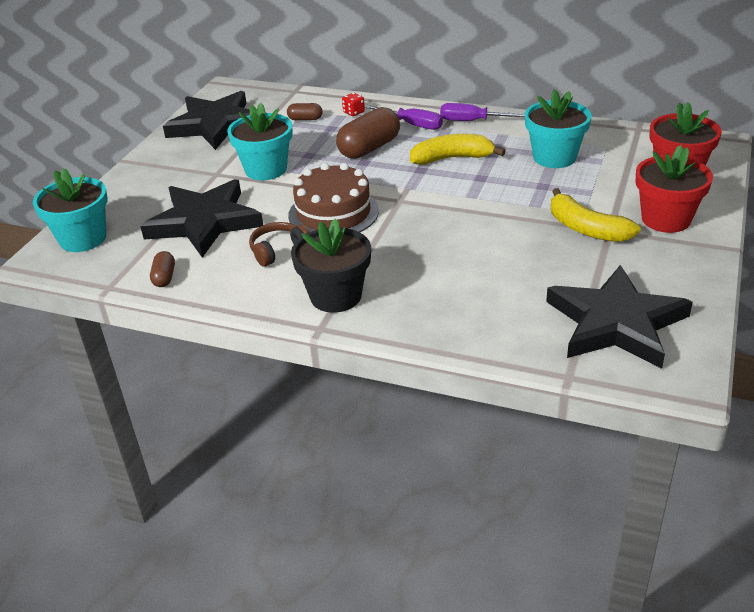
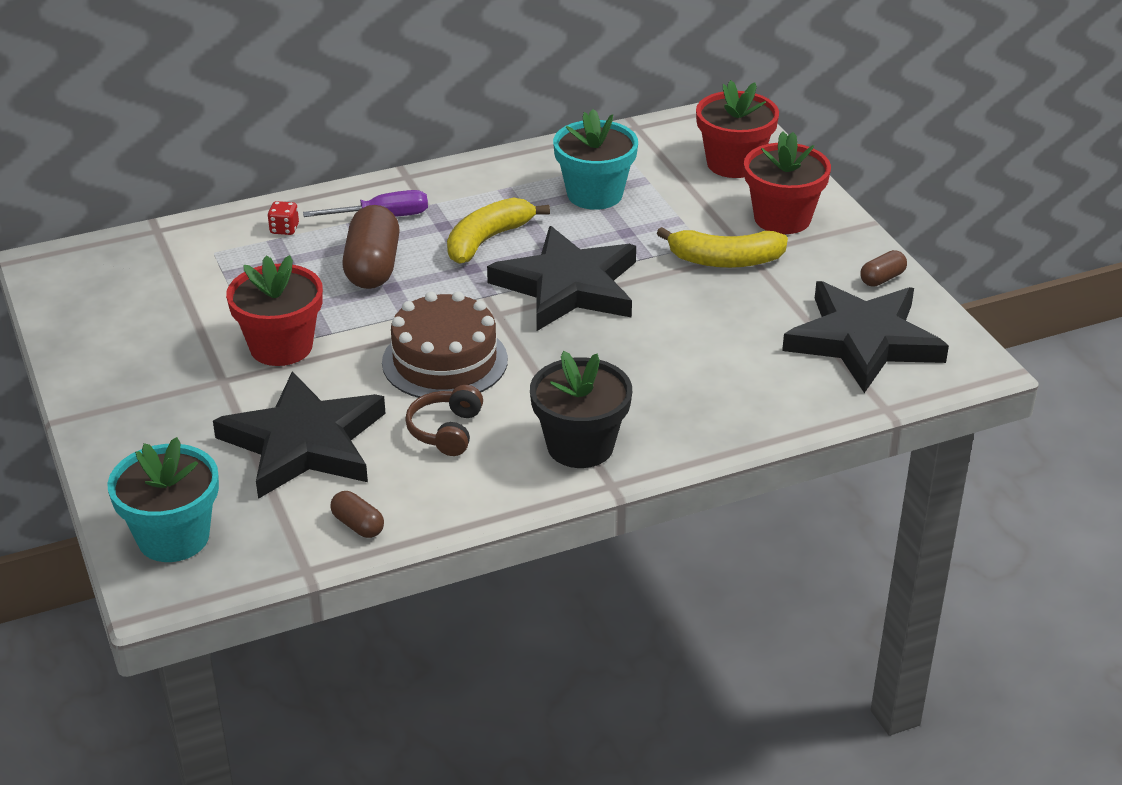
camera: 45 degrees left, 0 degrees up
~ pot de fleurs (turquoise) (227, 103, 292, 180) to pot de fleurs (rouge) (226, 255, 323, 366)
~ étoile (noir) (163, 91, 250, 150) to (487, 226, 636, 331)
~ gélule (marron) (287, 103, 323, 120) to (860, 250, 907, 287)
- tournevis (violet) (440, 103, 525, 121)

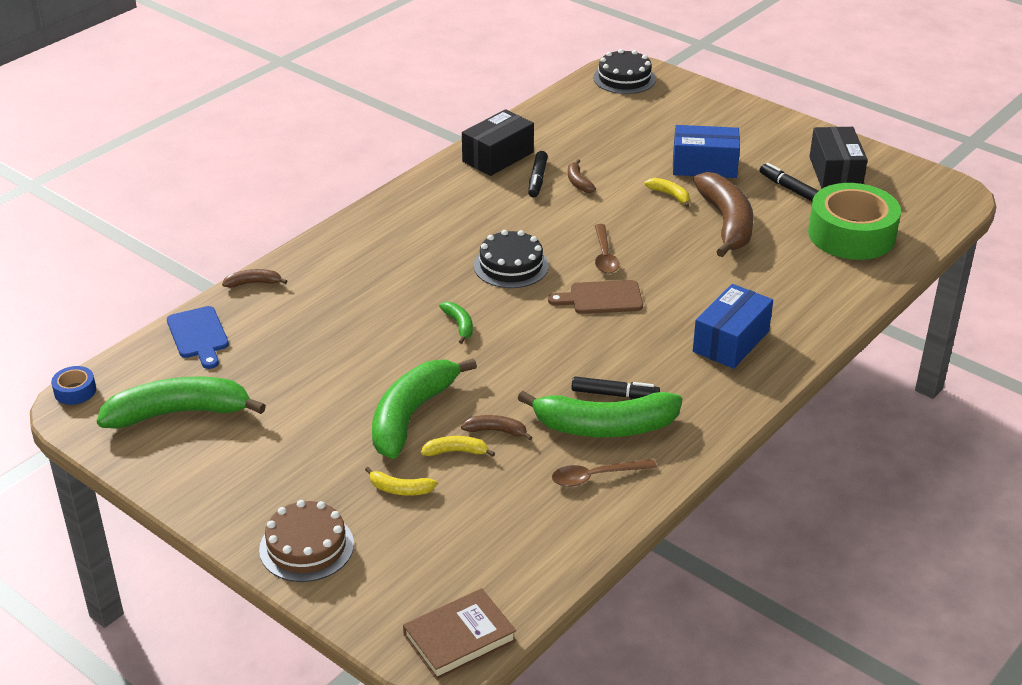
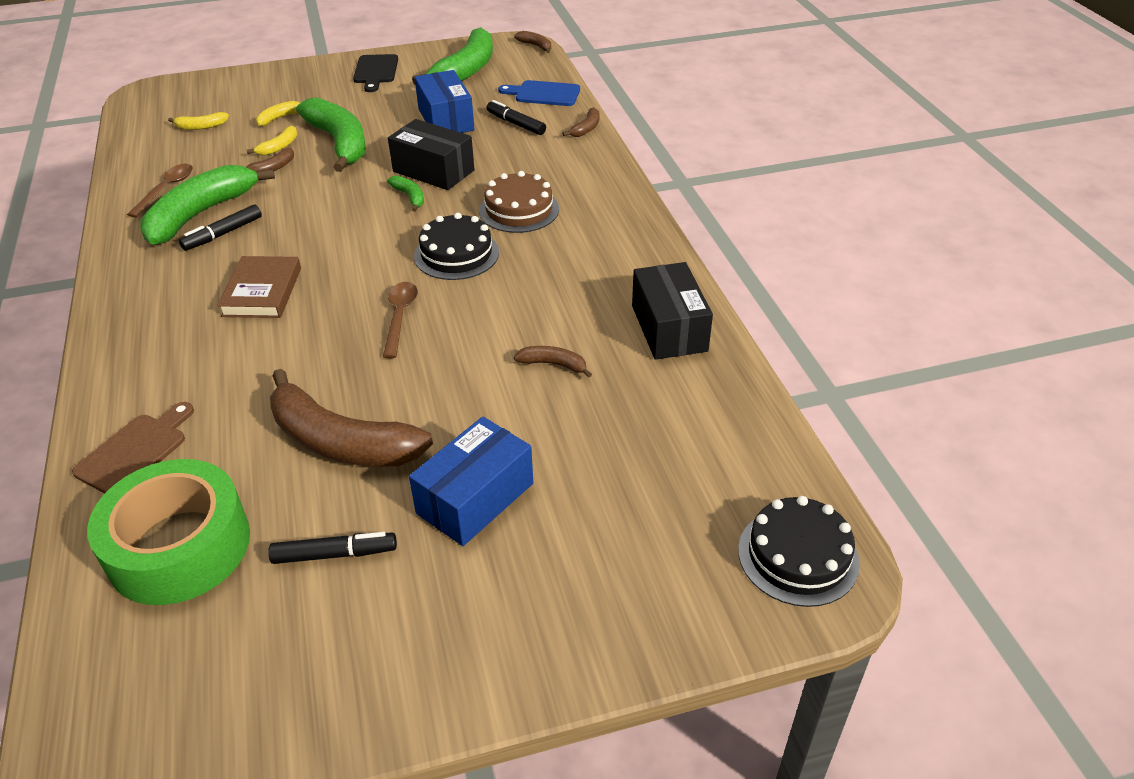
camera: 125 degrees right, 5 degrees up
~ planche à découper (marron) (548, 280, 643, 314) to (72, 402, 194, 494)
~ banane (jaune) (645, 178, 690, 207) to (168, 112, 229, 130)
~ livre (marron) (403, 588, 516, 680) to (217, 256, 301, 318)
+ planche à découper (noir) (353, 54, 398, 92)
~ cuillère (marron) (595, 224, 619, 274) = (383, 282, 418, 358) 60 degrees clockwise
~ banane (vert) (439, 302, 473, 344) = (387, 175, 424, 212) 135 degrees counterclockwise
~ boîte (noir) (810, 127, 868, 189) to (388, 119, 474, 190)
~ boîte (bleu) (693, 284, 773, 369) to (414, 70, 475, 133)
~ gâteau (marron) (259, 500, 354, 582) to (479, 171, 559, 233)
~ feutre (noir) (528, 151, 548, 197) to (487, 100, 546, 135)
~ ruban adhésif (bleu) (51, 366, 96, 405) to banane (marron) (514, 31, 551, 53)

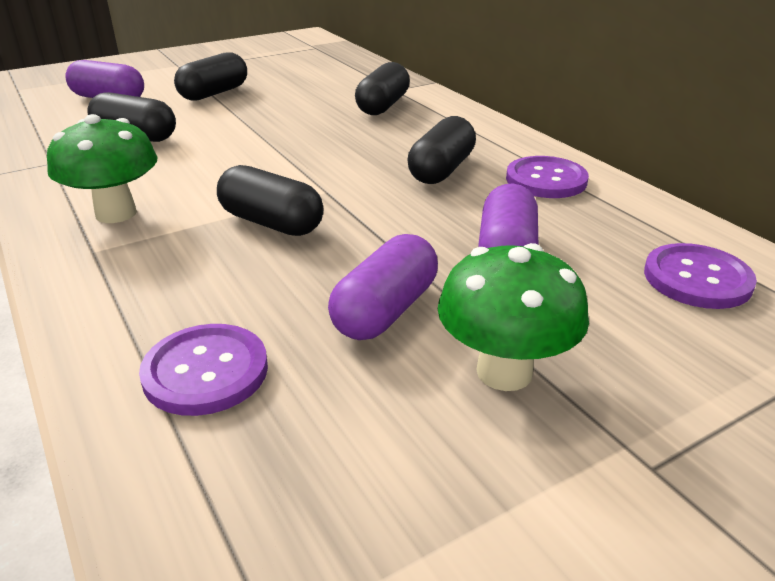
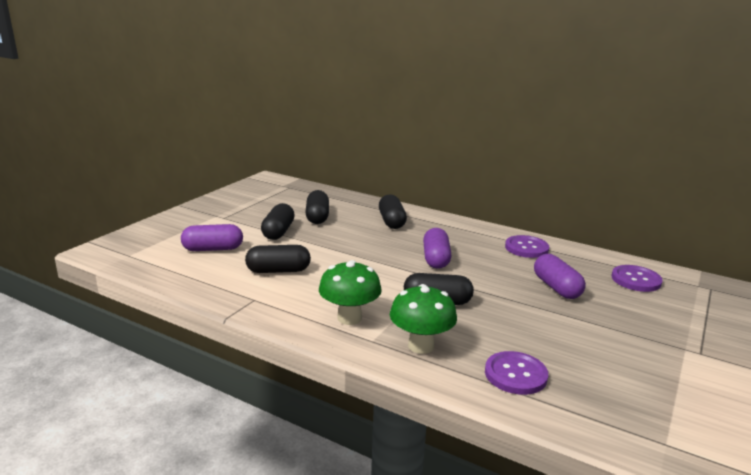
camera: 30 degrees left, 10 degrees down
~ gélule (noir) (407, 116, 476, 184) to (305, 190, 329, 224)
~ champignon (vert) (438, 243, 589, 391) to (390, 284, 457, 354)
~ gélule (violet) (328, 234, 438, 340) to (423, 228, 451, 269)

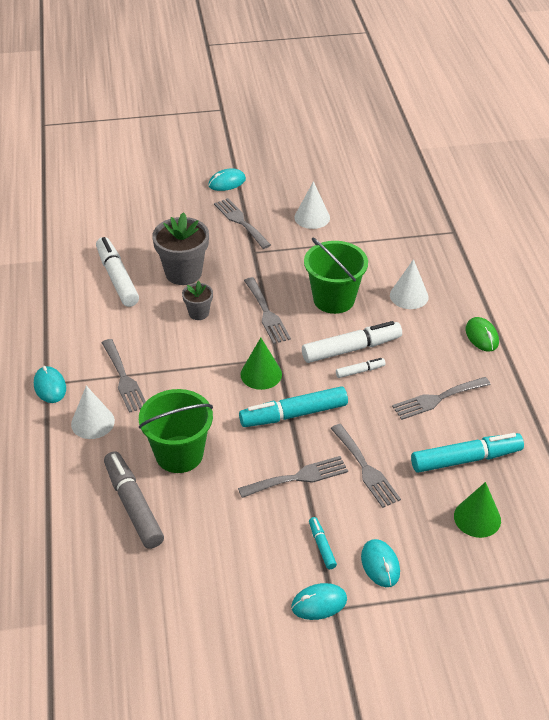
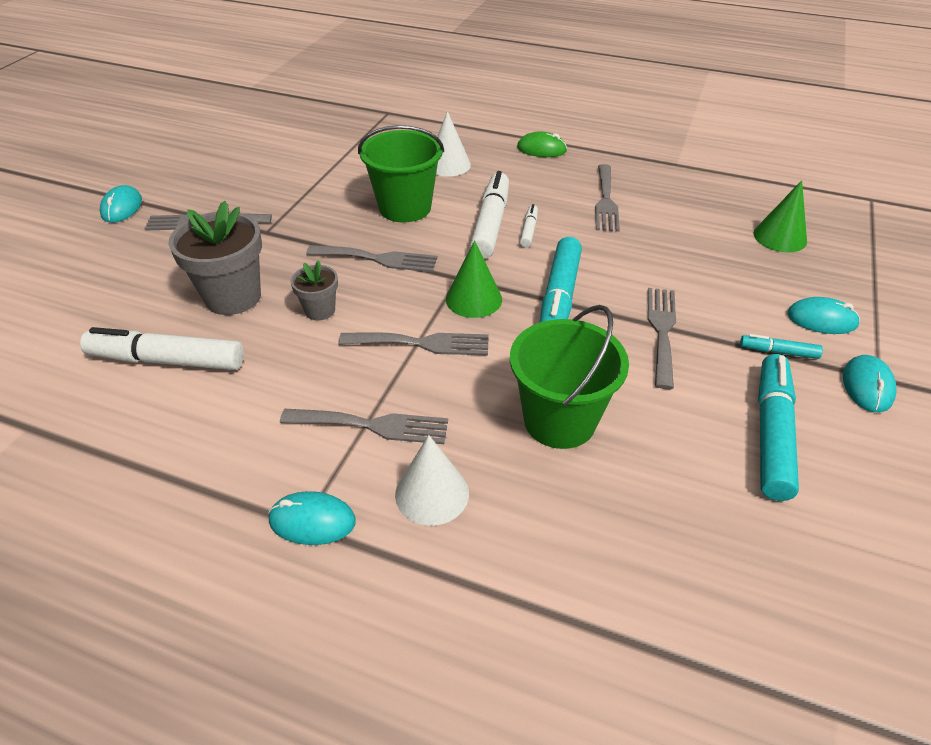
camera: 60 degrees left, 0 degrees up
~ fourchette (gris) (330, 424, 401, 508) to (339, 332, 489, 356)
~ feutre (turquoise) (411, 433, 524, 473) to (758, 354, 799, 501)
- feutre (gris) (104, 451, 164, 549)
- cône (blanc) (294, 181, 330, 229)

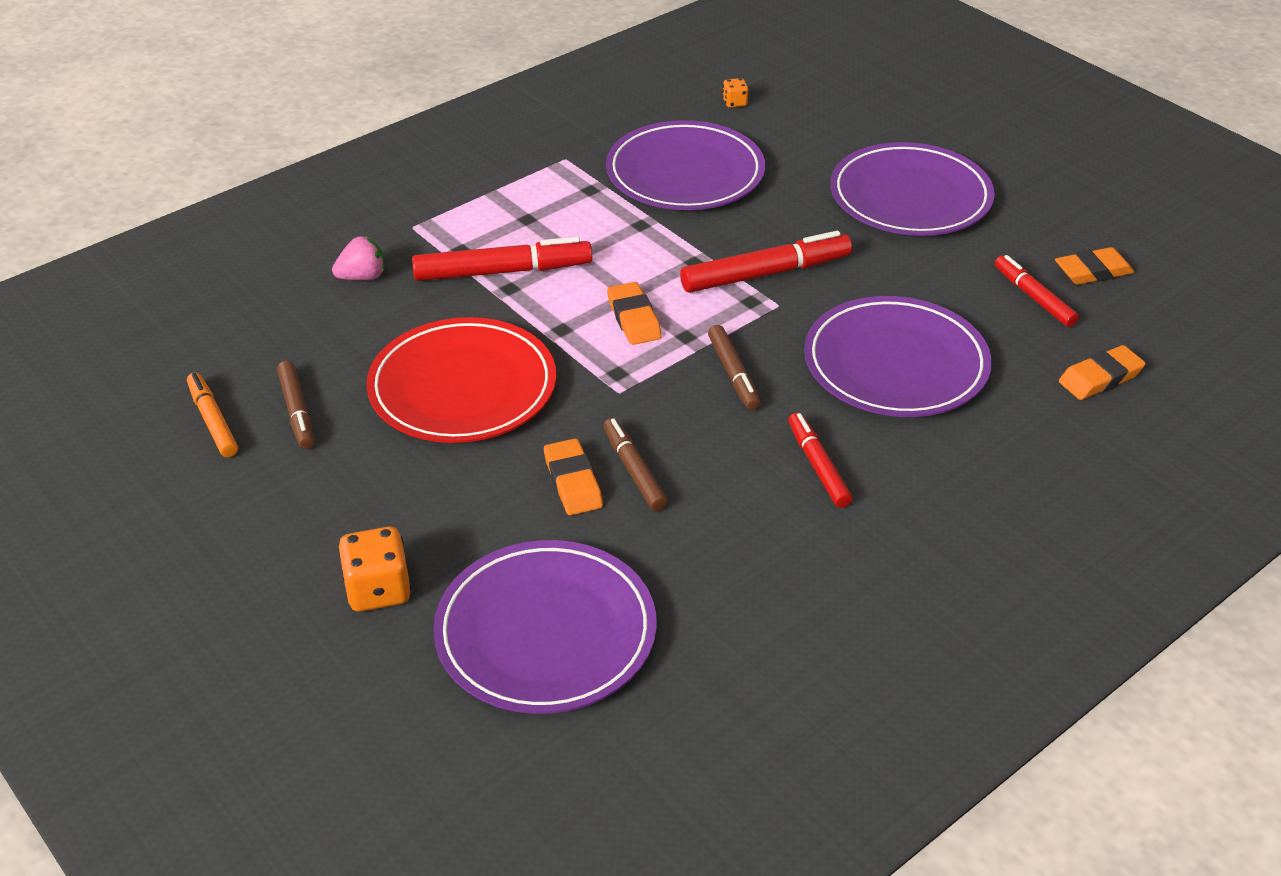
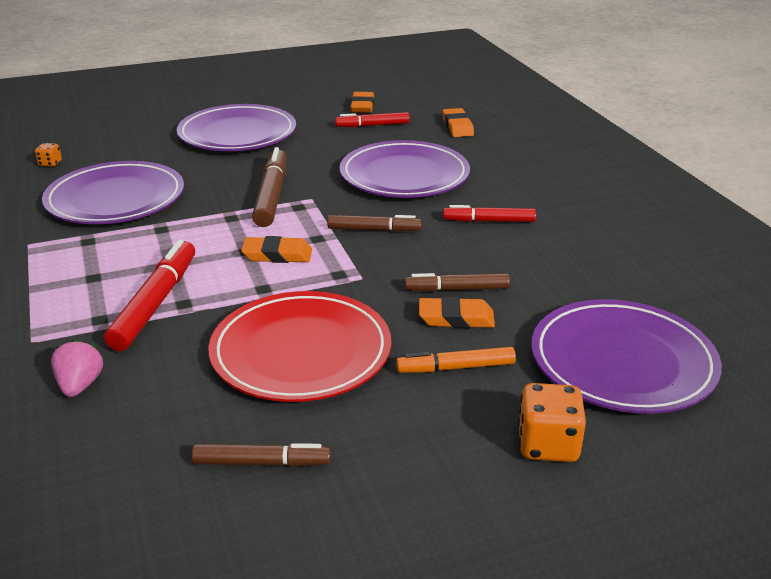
camera: 70 degrees left, 10 degrees down
~ feutre (rouge) (680, 231, 852, 293) to feutre (marron) (252, 147, 287, 227)
~ feutre (orange) (187, 373, 238, 457) to (396, 347, 516, 373)

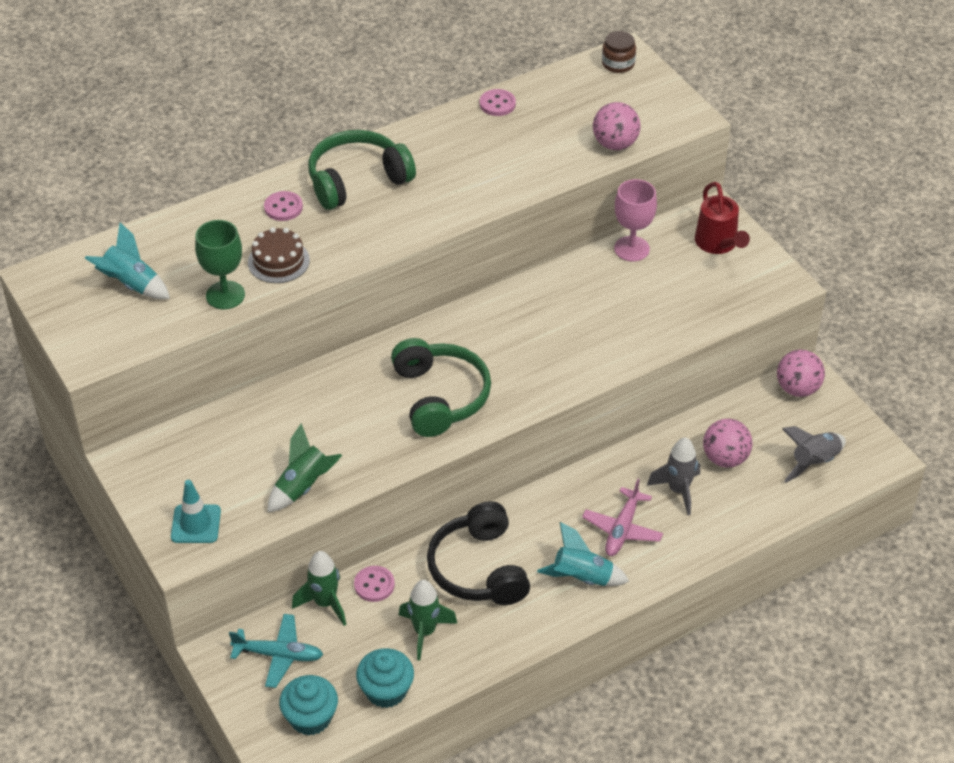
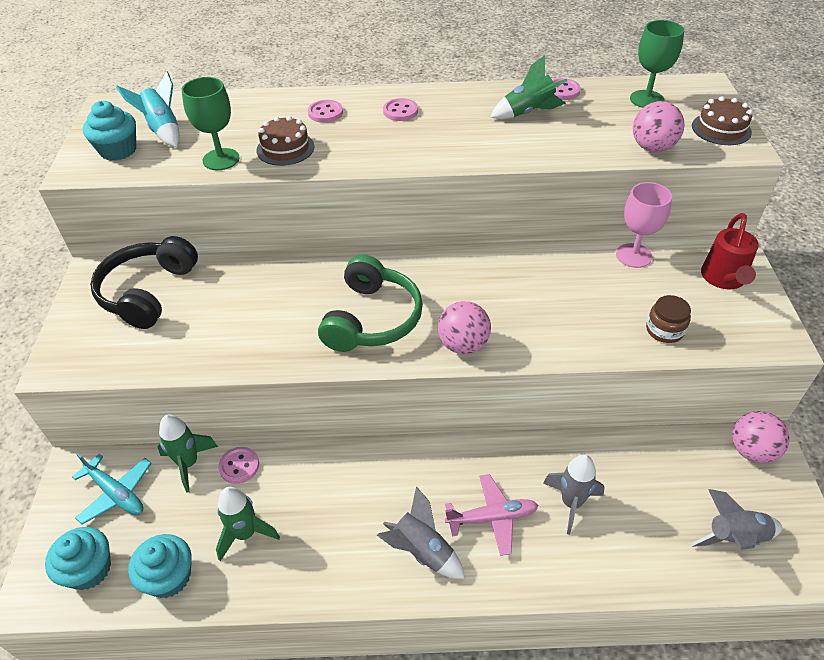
camera: 30 degrees right, 0 degrees up
+ muffin (turquoise) (83, 101, 136, 161)
~ casque audio (noir) (427, 501, 530, 605) to (90, 236, 198, 329)
~ fusée (turquoise) (537, 522, 630, 586) to fusée (gris) (377, 486, 465, 579)
~ casque audio (vert) (308, 130, 416, 210) to bouton (rose) (383, 98, 418, 121)
~ balle (rose) (703, 419, 753, 468) to (438, 301, 491, 354)
~ avion (rose) (582, 479, 663, 556) = (445, 474, 539, 556) 150 degrees counterclockwise
~ fusée (vert) (267, 423, 342, 512) to (490, 55, 567, 119)
+ verre à pied (vert) (630, 20, 684, 108)
~ bocal (marron) (602, 31, 636, 73) to (646, 295, 691, 343)
+ gâteau (marron) (692, 96, 753, 145)
- cône de chantier (turquoise) (171, 480, 221, 543)

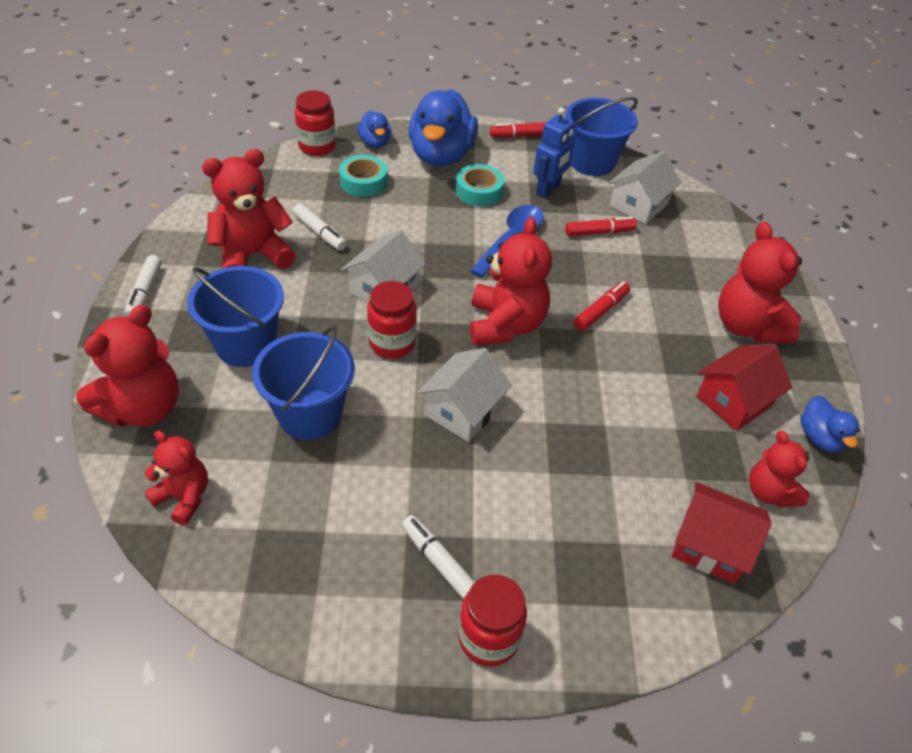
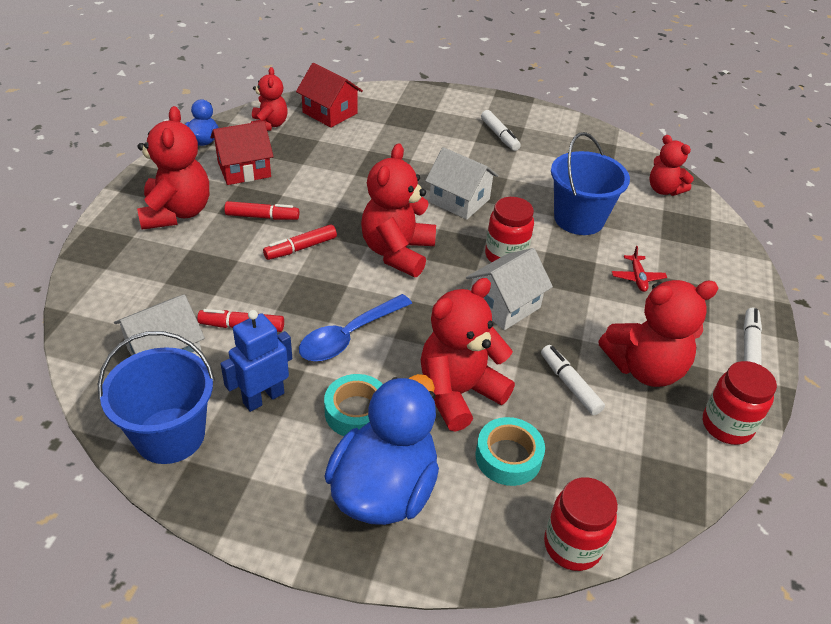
camera: 165 degrees left, 5 degrees down
~ feutre (rouge) (490, 122, 547, 138) to (224, 201, 299, 220)
~ ours en peluche (rouge) (76, 305, 179, 427) to (421, 278, 515, 432)
~ maison (blanc) (417, 348, 512, 442) = (425, 147, 498, 220) 75 degrees clockwise
~ seau (bleu) (187, 266, 284, 367) to avion (rouge) (612, 246, 667, 292)
~ bocal (rouge) (459, 575, 527, 667) to (703, 361, 777, 445)
- canard (bleu) (357, 111, 391, 148)

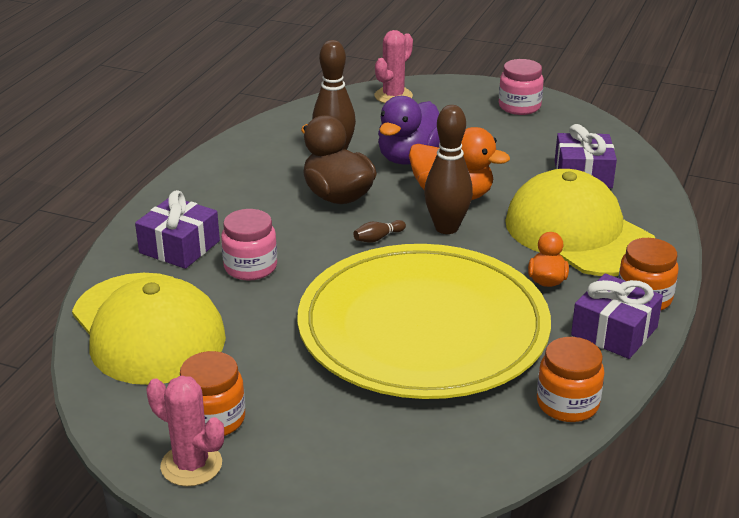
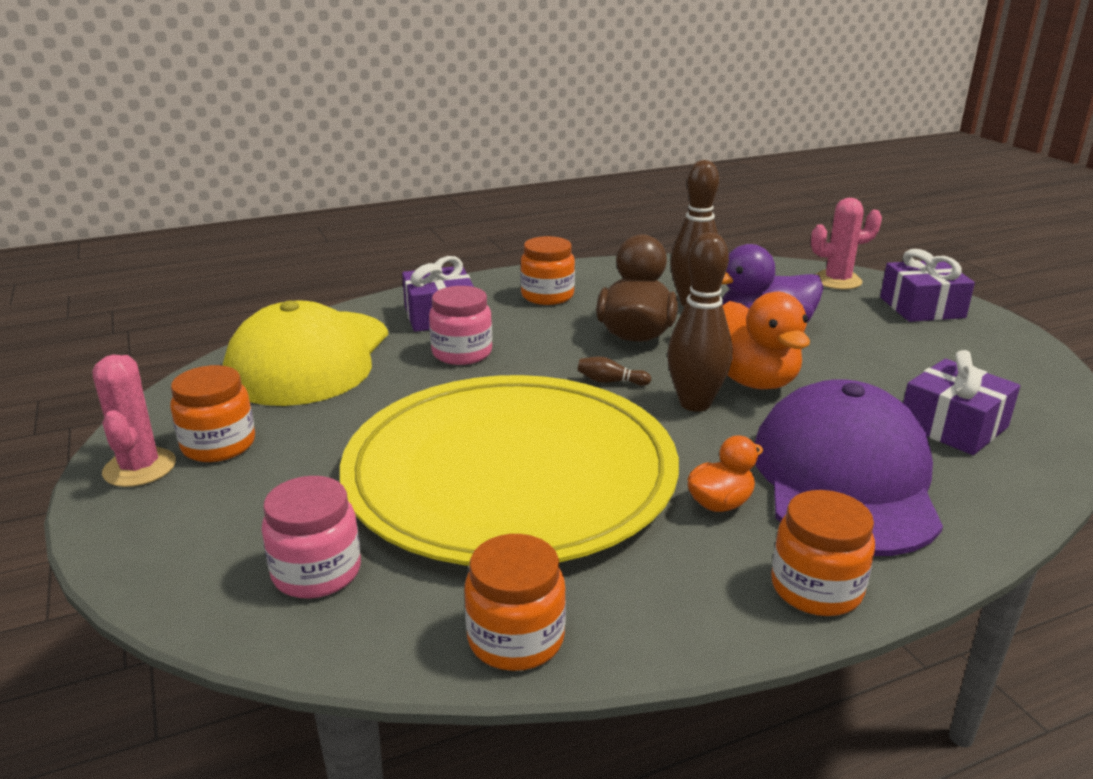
camera: 45 degrees right, 5 degrees down
~ bocal (rose) (499, 59, 544, 115) to (261, 476, 361, 599)
+ bocal (orange) (520, 236, 575, 305)
~ casquette (jaune) (505, 169, 655, 276) to casquette (violet) (754, 379, 943, 556)
~ cadeau (violet) (571, 274, 663, 359) to (880, 249, 975, 322)

